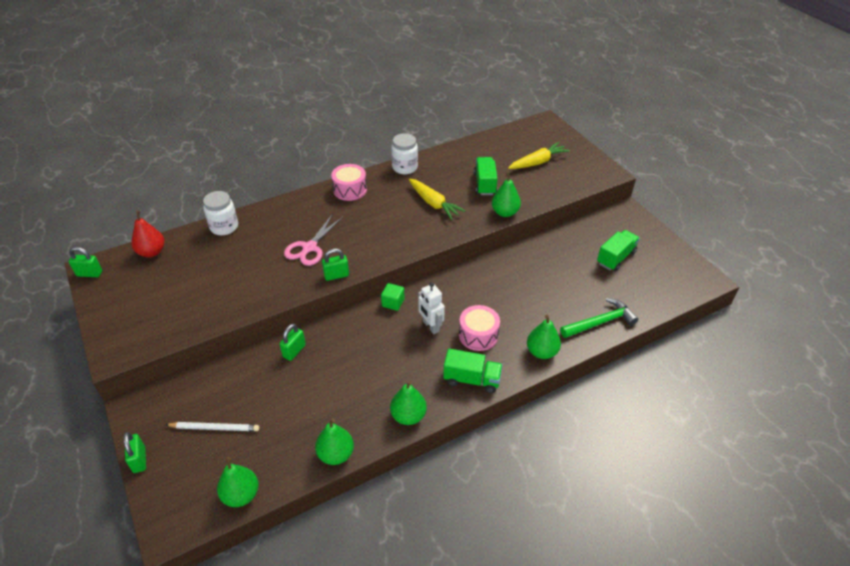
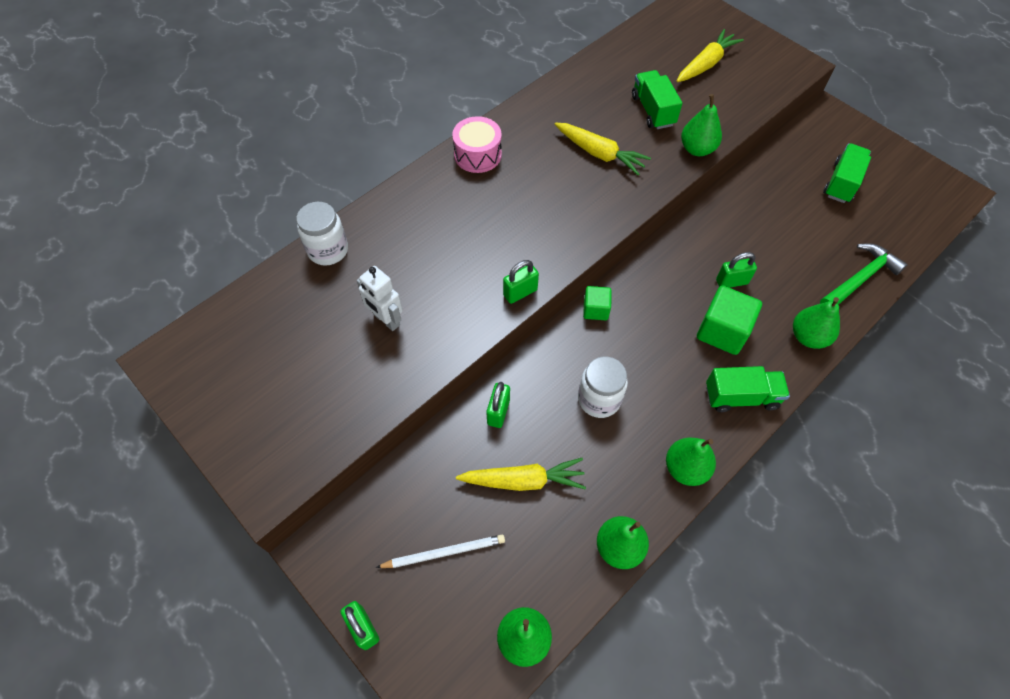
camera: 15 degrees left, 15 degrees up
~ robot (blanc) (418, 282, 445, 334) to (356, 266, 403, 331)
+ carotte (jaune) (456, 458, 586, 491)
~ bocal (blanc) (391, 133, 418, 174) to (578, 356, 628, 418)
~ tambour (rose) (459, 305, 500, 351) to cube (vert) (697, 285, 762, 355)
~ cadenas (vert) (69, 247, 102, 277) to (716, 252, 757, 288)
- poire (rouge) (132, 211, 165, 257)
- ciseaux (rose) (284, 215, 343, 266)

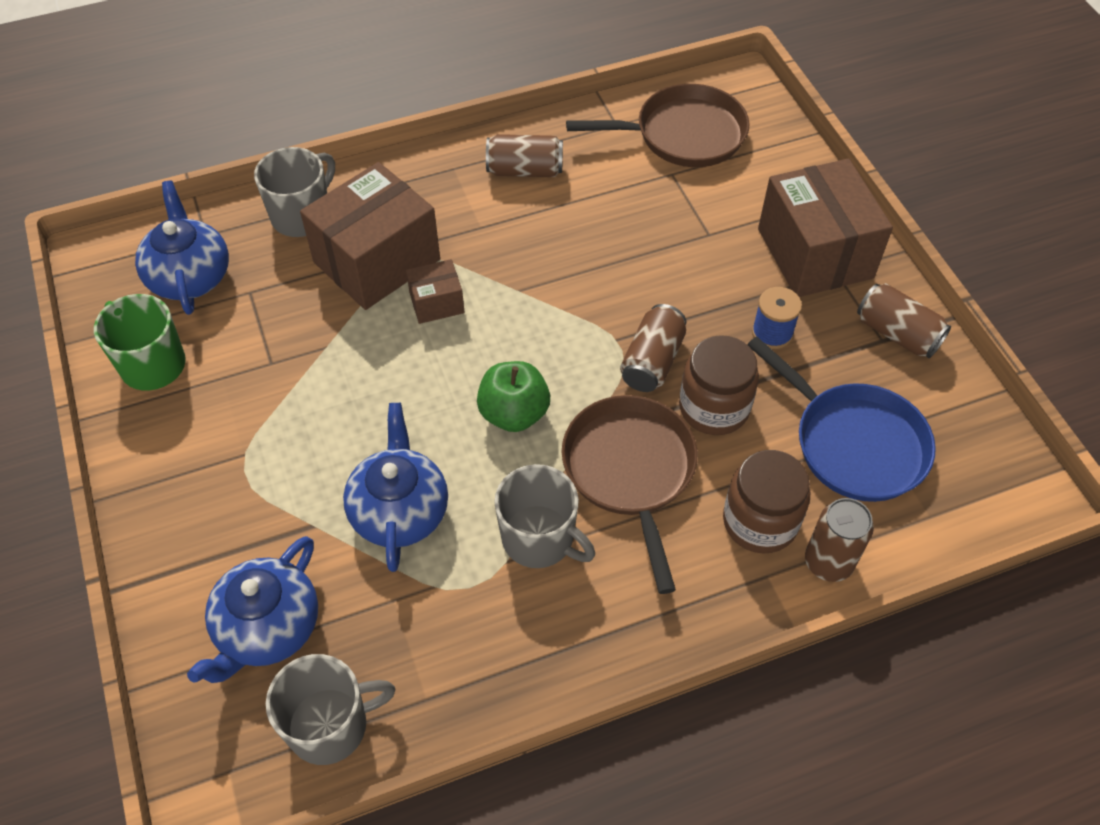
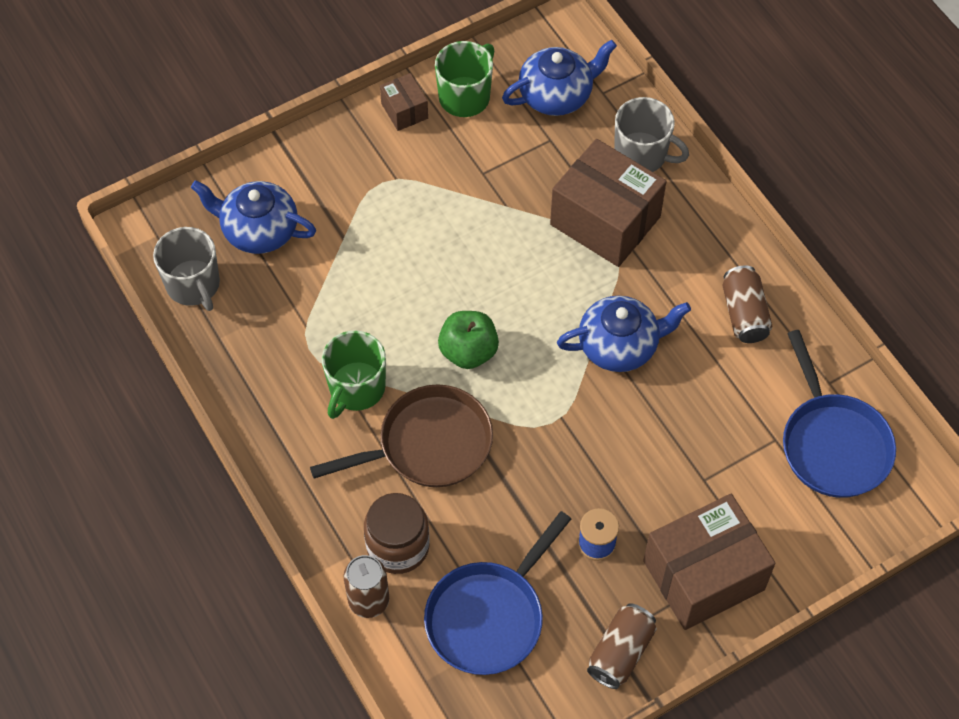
camera: 80 degrees right, 5 degrees up
~ tasse (gris) (494, 464, 595, 568) to tasse (vert) (322, 330, 386, 419)
~ boîte (marron) (406, 259, 465, 324) to (380, 73, 428, 131)
~ théière (bleu) (343, 403, 448, 572) to (557, 296, 691, 372)
~ poêle (marron) (566, 84, 749, 167) to poêle (bleu) (783, 330, 896, 498)
- canette (marron) (620, 304, 686, 392)
- bocal (marron) (679, 335, 759, 435)

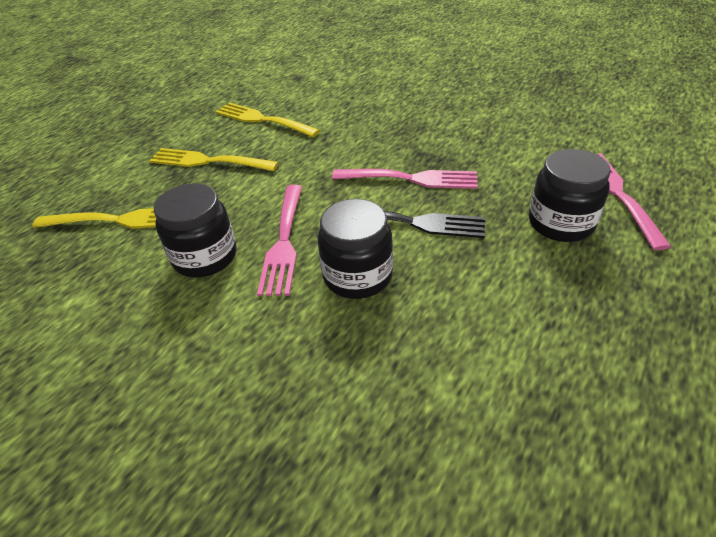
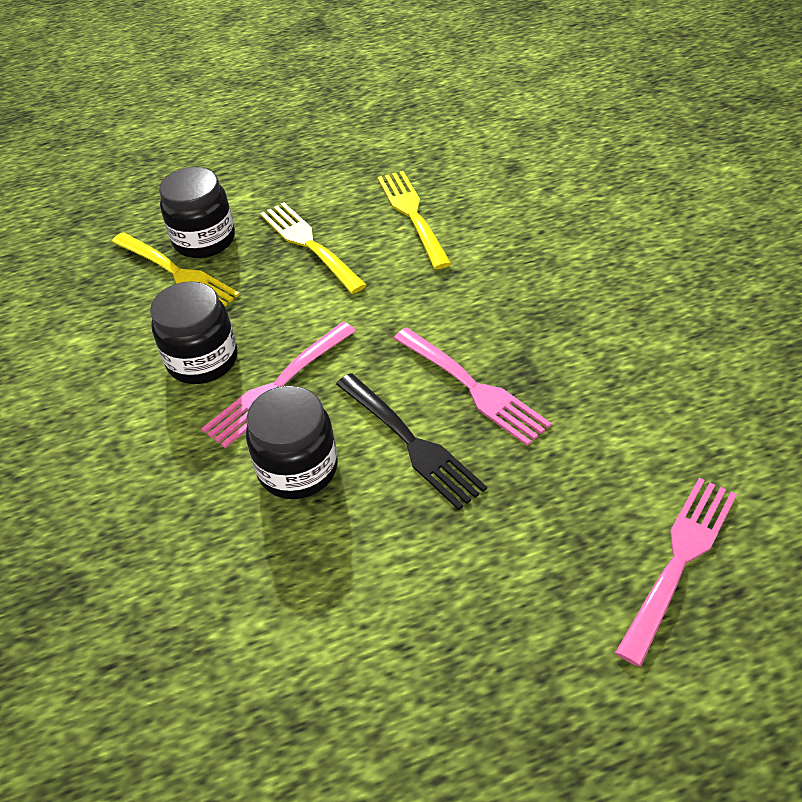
camera: 40 degrees right, 5 degrees up
~ bocal (noir) (529, 149, 611, 242) to (159, 167, 235, 258)

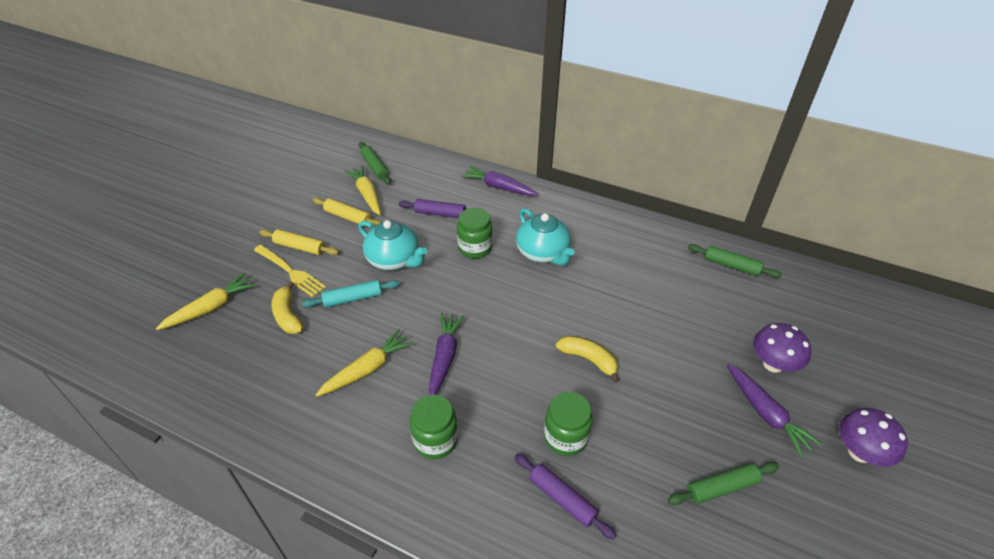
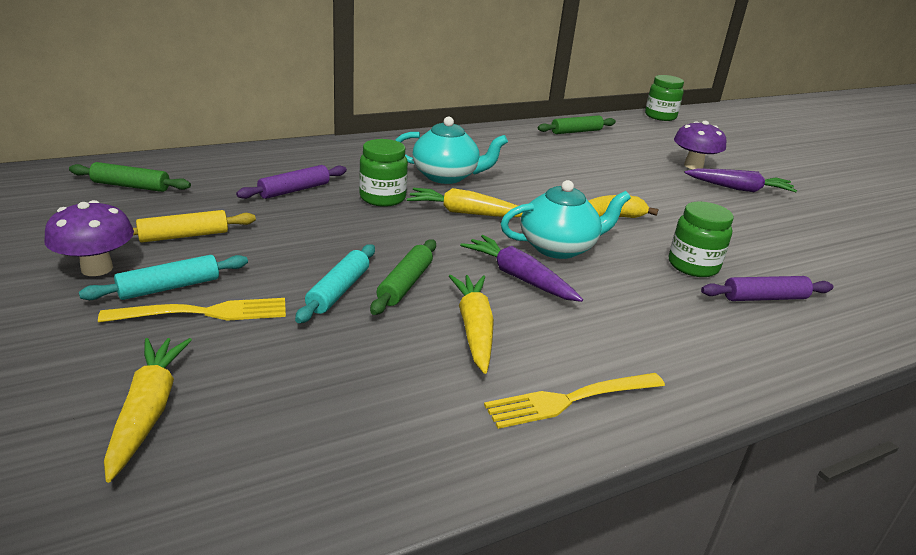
camera: 55 degrees left, 15 degrees down
~ champignon (violet) (839, 408, 908, 467) to (44, 200, 134, 276)
~ rouleau à pâtisserie (jaune) (259, 229, 339, 255) to rouleau à pâtisserie (turquoise) (79, 255, 248, 300)
~ rouleau à pâtisserie (vert) (668, 462, 779, 505) to (370, 239, 436, 315)
~ carotte (jaune) (345, 165, 381, 215) to (407, 188, 523, 217)
+ fourchette (jaune) (484, 373, 665, 429)
~ théière (turquoise) (358, 220, 427, 270) to (500, 180, 631, 259)
~ bocal (vert) (410, 395, 458, 459) to (645, 75, 684, 121)
- banane (jaune) (272, 281, 303, 334)
- carotte (violet) (461, 166, 538, 196)

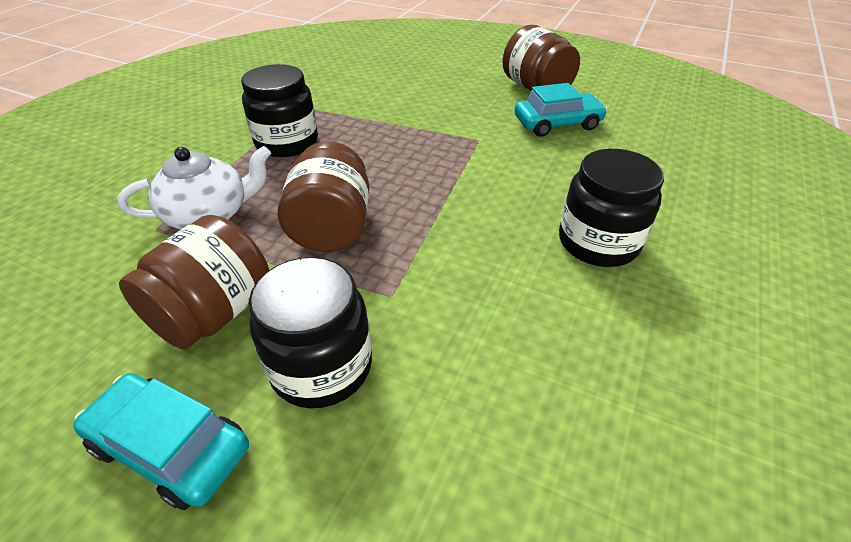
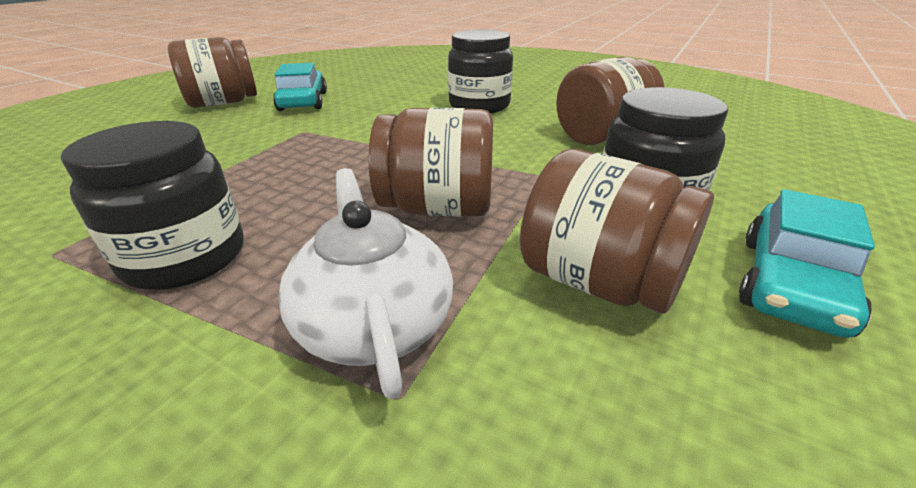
camera: 85 degrees left, 10 degrees down
+ bocal (marron) (556, 57, 664, 145)

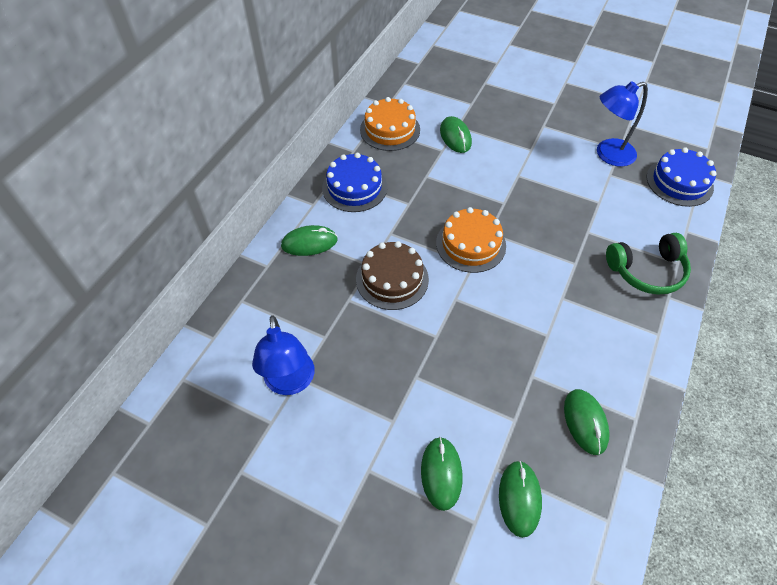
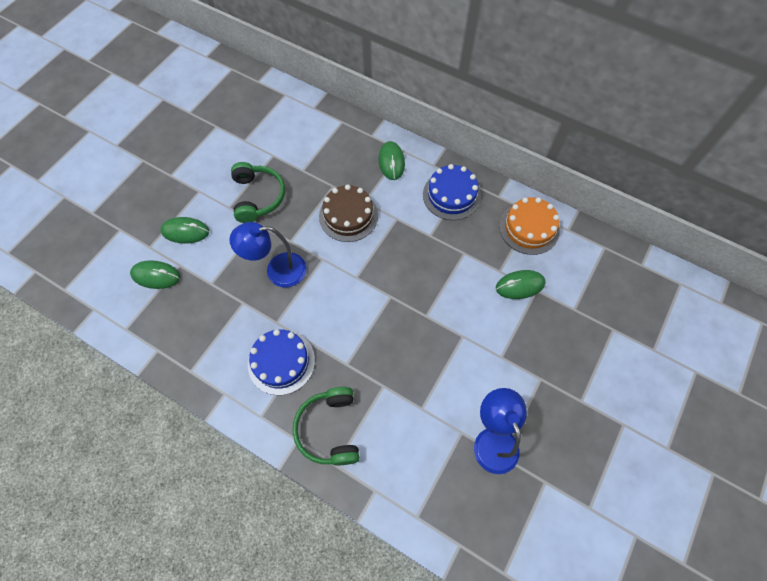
camera: 95 degrees right, 10 degrees up
~ lampe (bleu) (252, 315, 315, 395) to (229, 222, 306, 287)
+ casque audio (vert) (231, 162, 285, 223)
~ gâteau (bleu) (646, 147, 717, 207) to (248, 329, 315, 395)
- gâteau (orange) (436, 207, 506, 273)
- souris (vert) (564, 389, 610, 455)

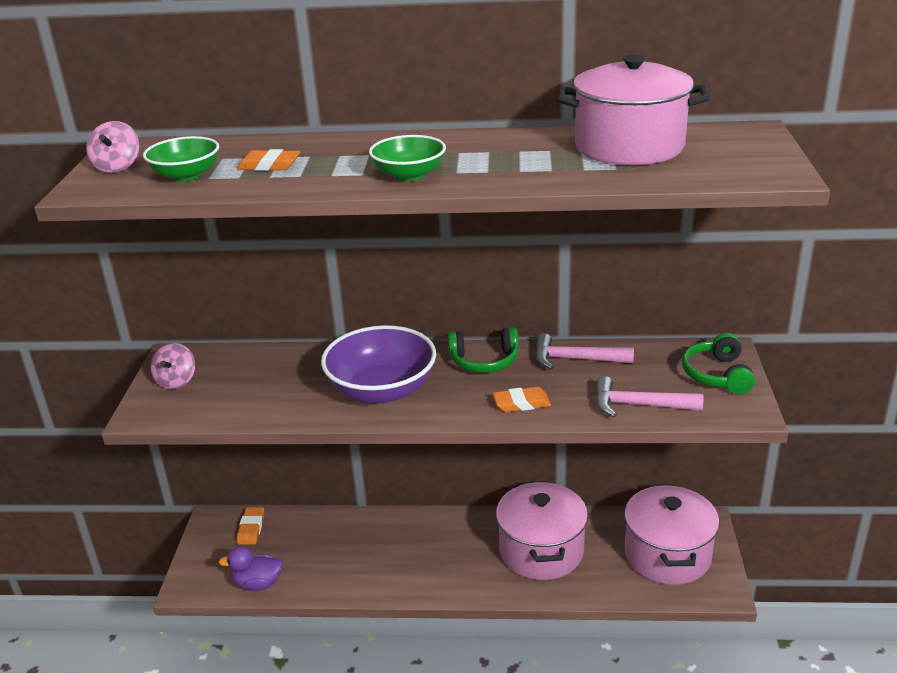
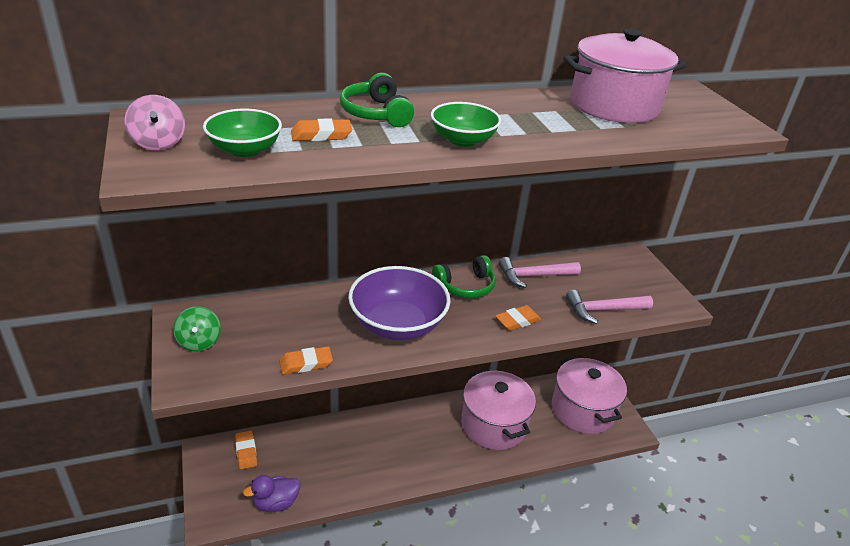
camera: 25 degrees left, 5 degrees up
~ toupie (rose) (151, 343, 195, 389) to toupie (vert) (173, 306, 221, 351)
+ gomme (orange) (279, 346, 333, 374)
~ casque audio (vert) (682, 333, 755, 395) to (340, 73, 414, 127)

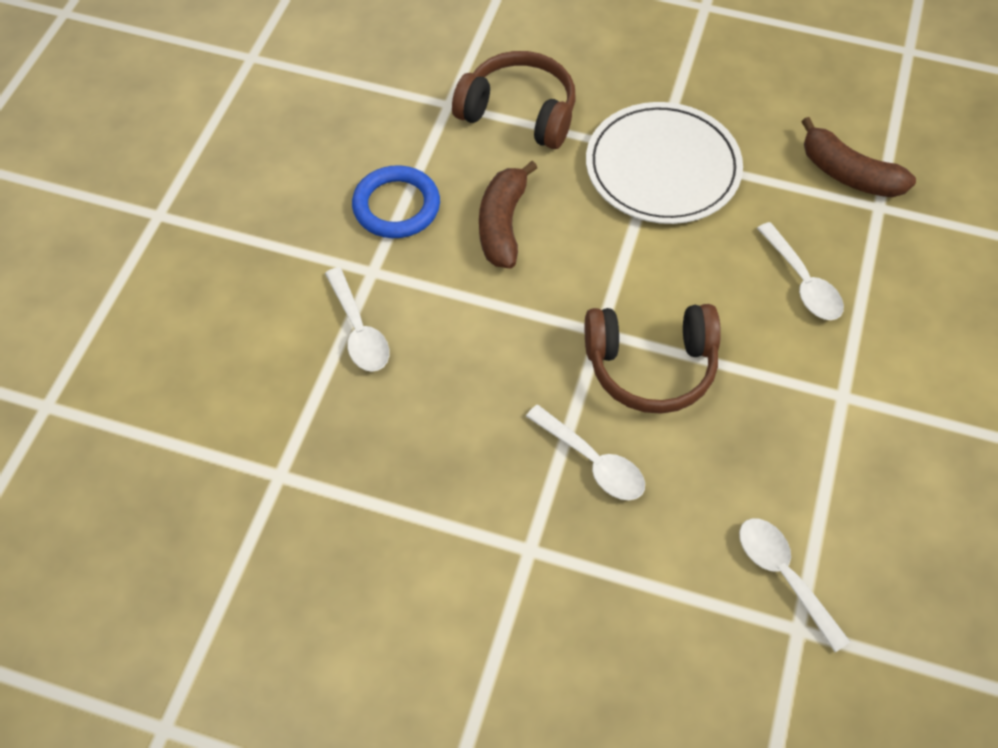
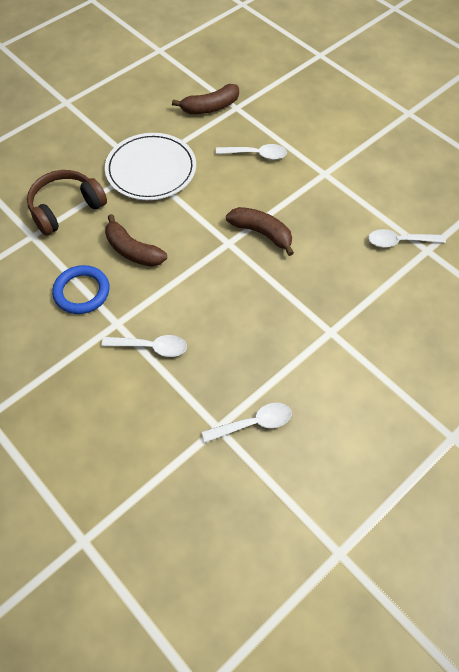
camera: 60 degrees left, 0 degrees up
~ cuillère (blanc) (526, 405, 645, 500) to (202, 403, 292, 443)
~ casque audio (marron) (585, 304, 721, 414) to banane (marron) (226, 207, 294, 256)

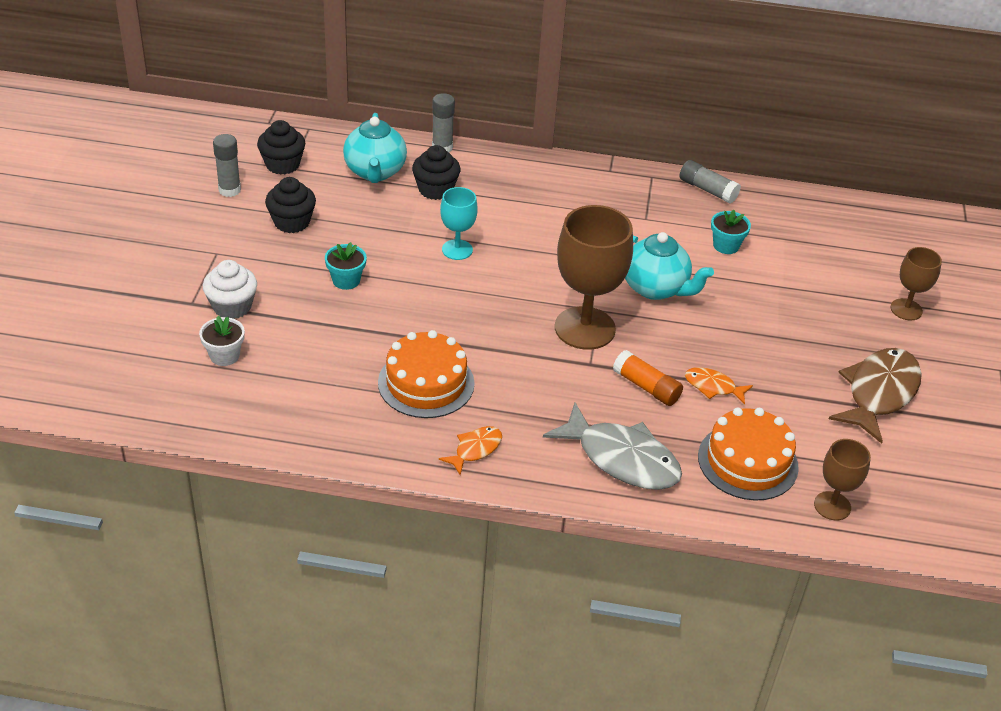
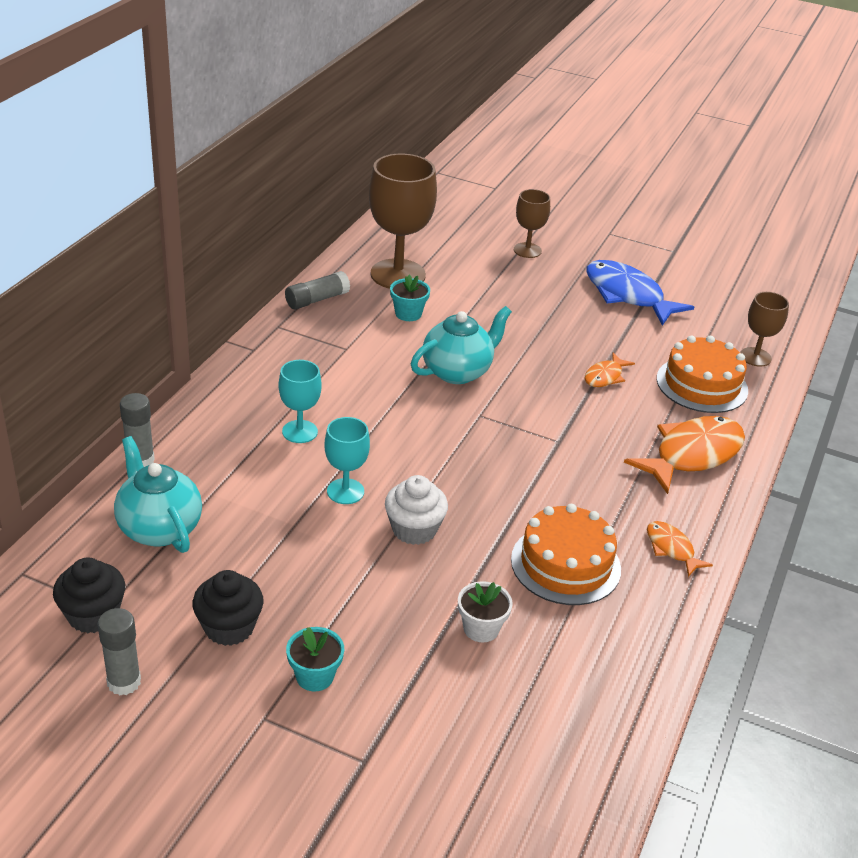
camera: 75 degrees left, 5 degrees down
~ théière (turquoise) (343, 113, 407, 183) = (114, 436, 202, 553) 135 degrees counterclockwise
+ verre à pied (turquoise) (279, 360, 322, 443)
~ pot de fleurs (turquoise) (325, 242, 367, 290) to (286, 627, 344, 691)
~ verre à pied (marron) (555, 205, 633, 350) to (369, 154, 437, 289)
~ muffin (blanc) (203, 260, 257, 319) to (385, 475, 448, 545)
~ pot de fleurs (blanc) (199, 316, 245, 366) to (458, 581, 513, 642)
~ poisson (marron) (829, 348, 922, 444) to poisson (bleu) (586, 260, 694, 326)
~ poisson (gris) (543, 403, 682, 490) to poisson (orange) (624, 416, 745, 494)
- muffin (noir) (412, 145, 460, 200)
- bâton de colle (orange) (613, 350, 683, 406)

